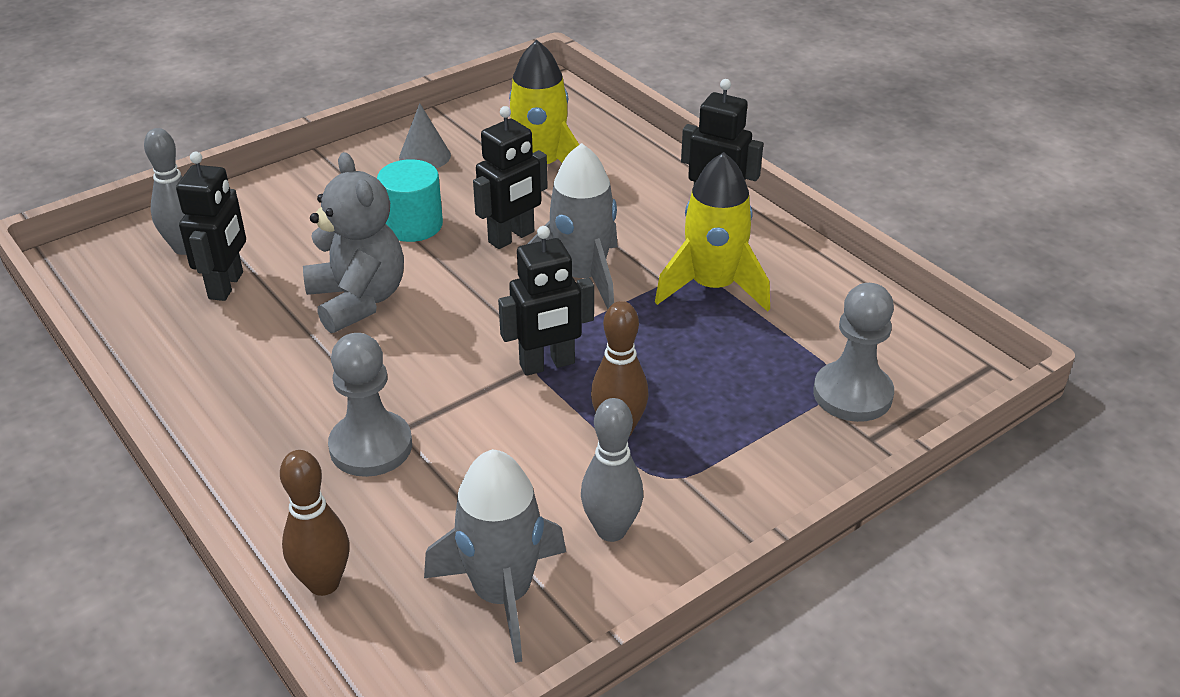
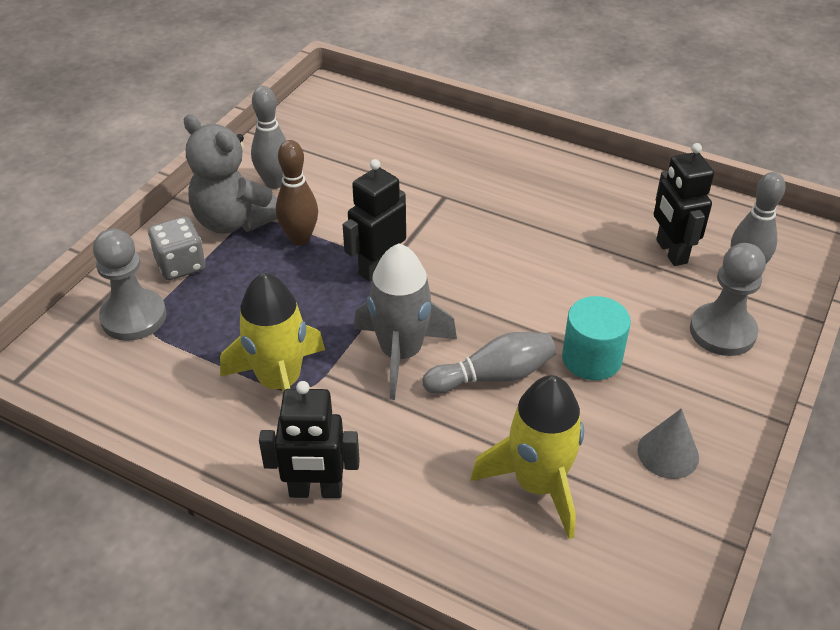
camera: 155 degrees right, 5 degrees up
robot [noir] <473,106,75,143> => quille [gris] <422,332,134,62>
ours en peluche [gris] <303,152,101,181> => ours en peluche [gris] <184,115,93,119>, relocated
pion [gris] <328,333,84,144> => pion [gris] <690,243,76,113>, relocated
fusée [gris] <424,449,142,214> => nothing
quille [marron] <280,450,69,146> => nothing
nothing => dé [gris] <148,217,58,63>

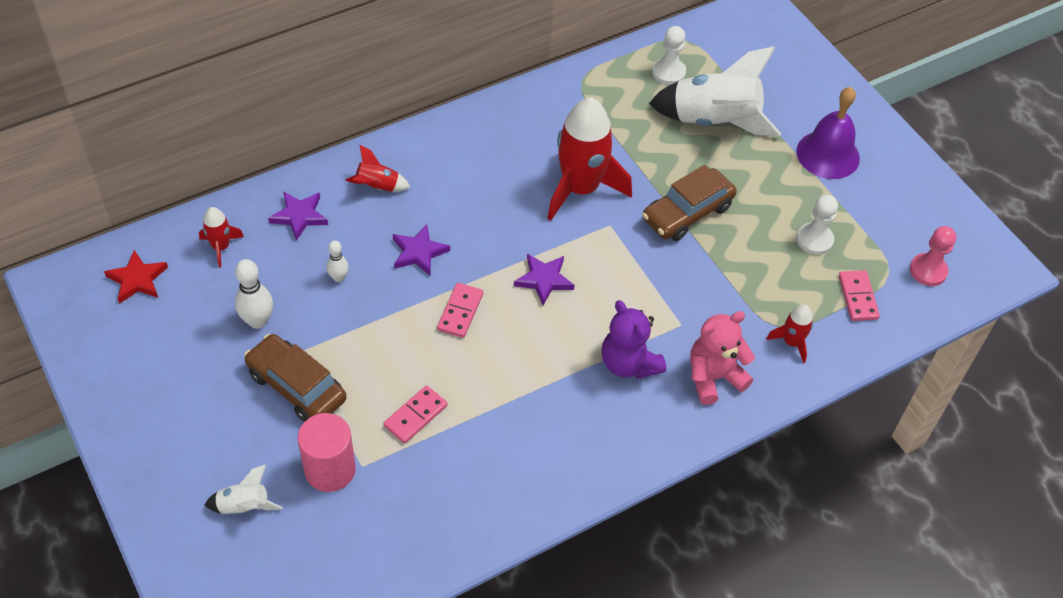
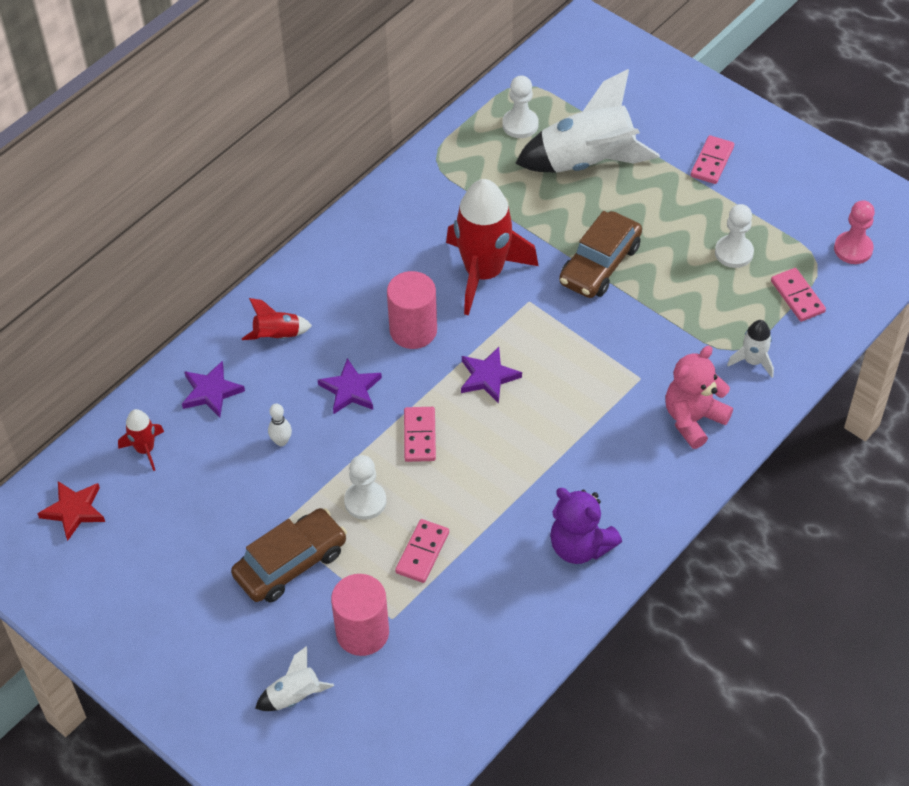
camera: 15 degrees left, 0 degrees up
cloche [violet] <796,87,64,92> => domino [rose] <691,135,43,49>
quille [blanc] <235,259,38,70> => nothing
ours en peluche [violet] <602,300,64,79> => ours en peluche [violet] <550,488,72,76>, relocated
fusée [rouge] <766,304,47,59> => fusée [blanc] <727,320,47,58>
voiture [marron] <244,334,103,88> => voiture [marron] <231,508,116,95>, 120 degrees clockwise
nothing => cylindre [rose] <387,271,50,78>
nothing => pion [blanc] <344,455,42,65>

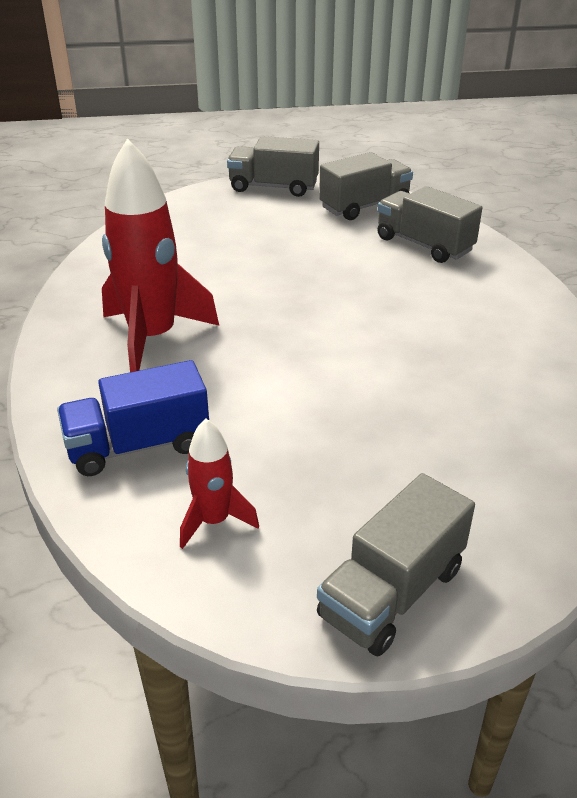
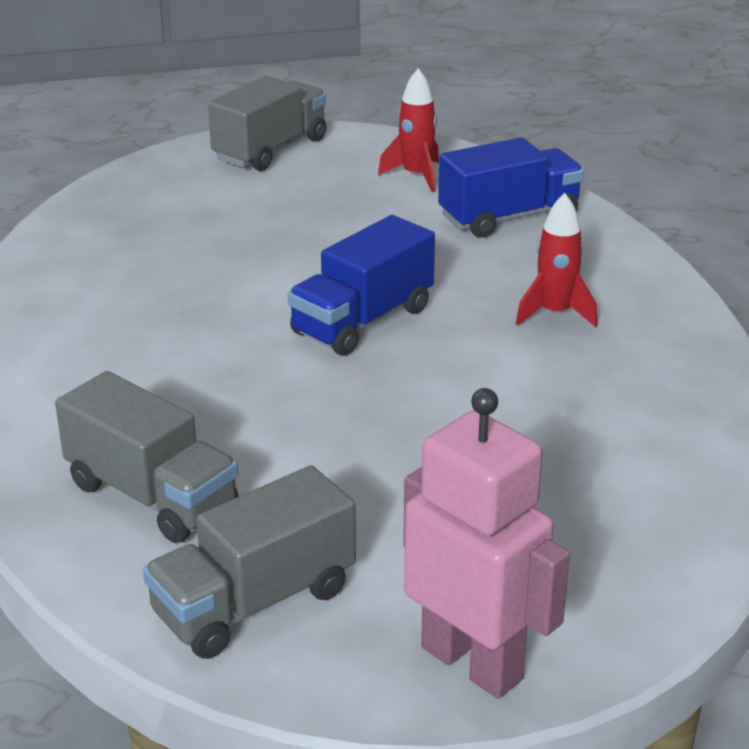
camera: 175 degrees right, 5 degrees down
camion [gris] <227,136,92,61> => robot [rose] <403,388,167,310>
fusée [rouge] <102,138,117,234> => fusée [rouge] <516,193,82,134>, x0.50
nothing => camion [bleu] <288,215,147,141>

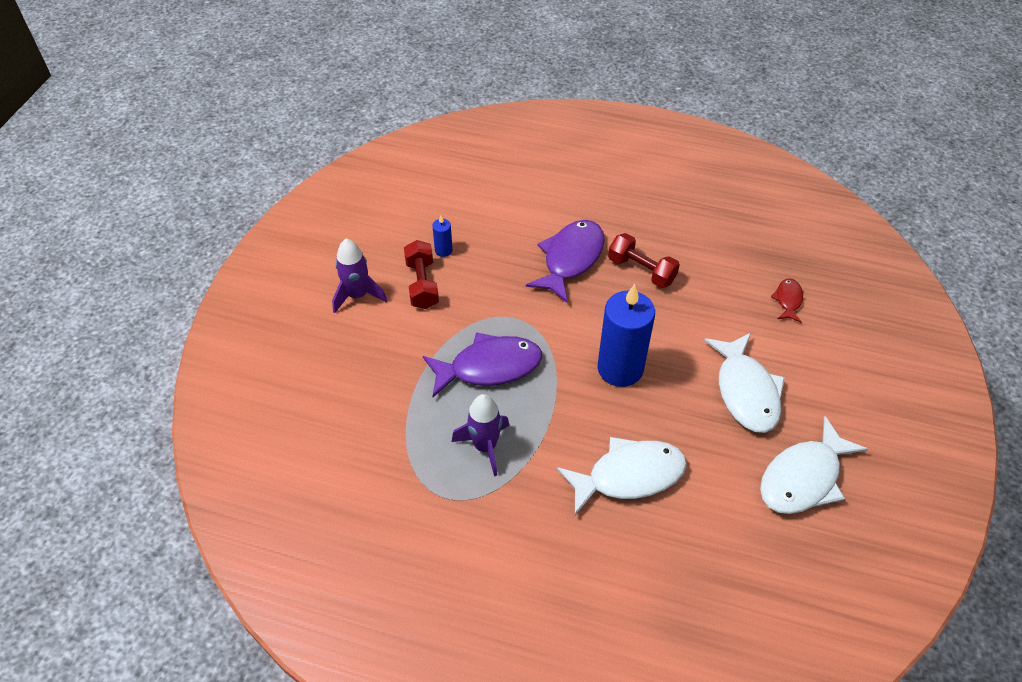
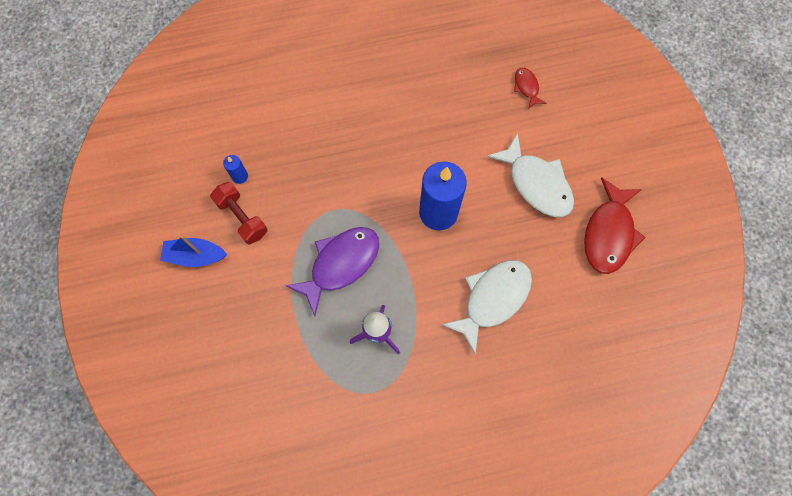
camera: 30 degrees left, 20 degrees up
poisson [violet] <526,220,79,83> => nothing
haltère [rouge] <608,233,72,55> => nothing
fusée [violet] <332,239,55,74> => bateau [bleu] <160,236,67,31>
poisson [blanc] <760,416,108,98> => poisson [rouge] <584,177,62,97>

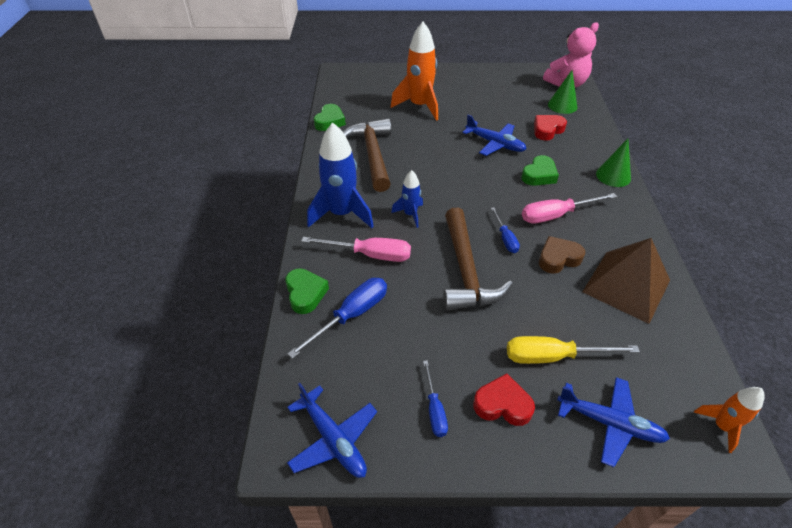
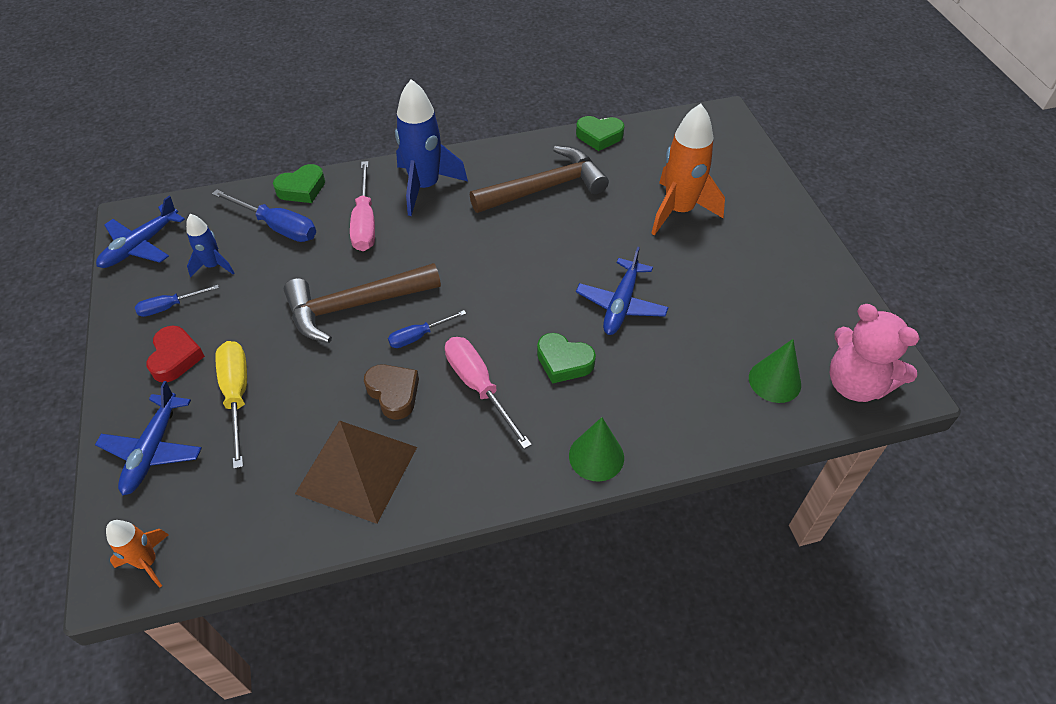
camera: 75 degrees right, 5 degrees up
cœur [rouge] <534,115,33,26> => nothing
fusée [bleu] <391,170,32,58> => fusée [bleu] <186,214,48,63>, relocated

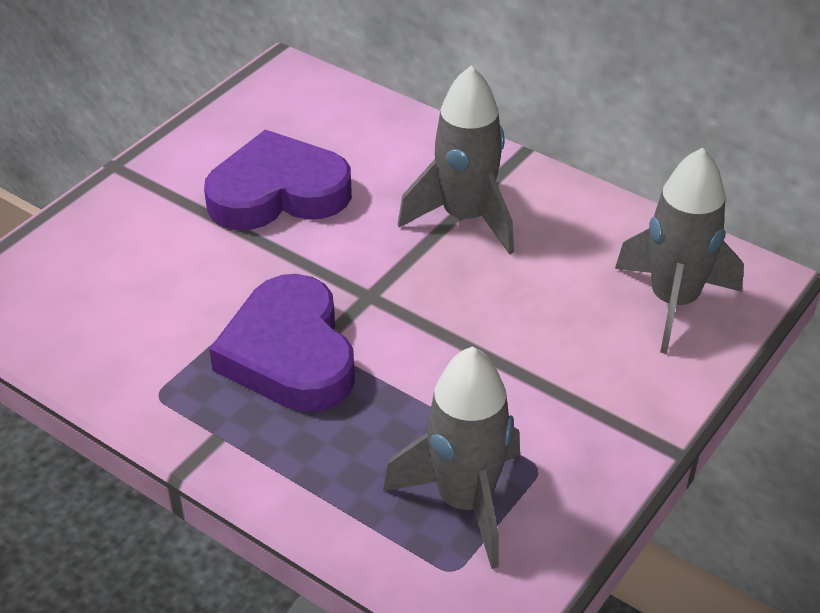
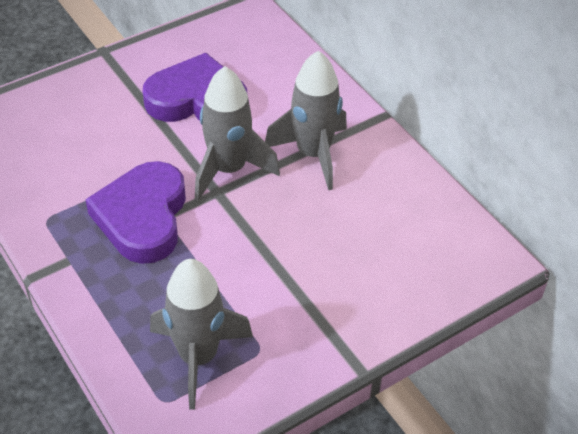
camera: 20 degrees right, 5 degrees up
fusée [gris] <615,147,129,207> => fusée [gris] <195,66,85,135>, relocated

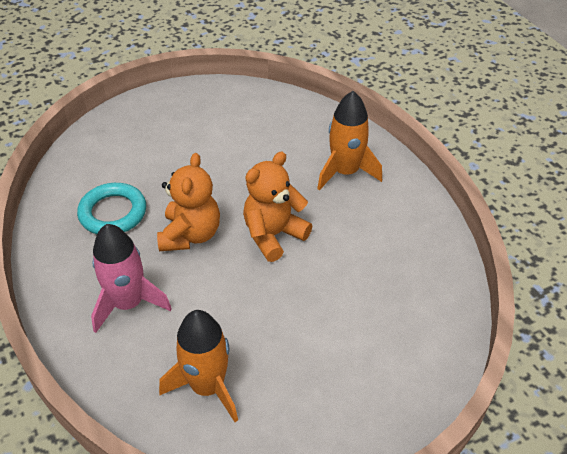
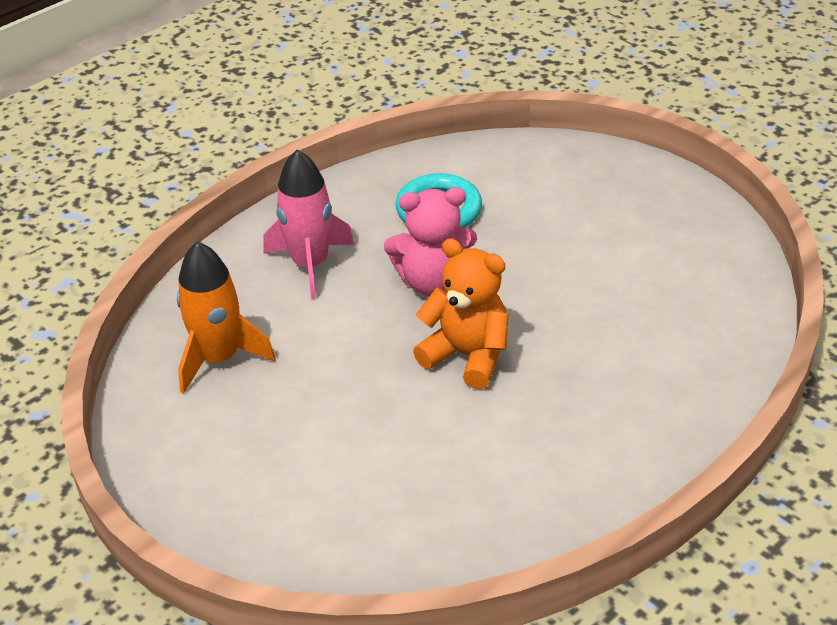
camera: 75 degrees right, 5 degrees down
fusée [orange] <317,91,65,100> => nothing
ours en peluche [orange] <157,153,63,98> => ours en peluche [rose] <384,187,93,109>

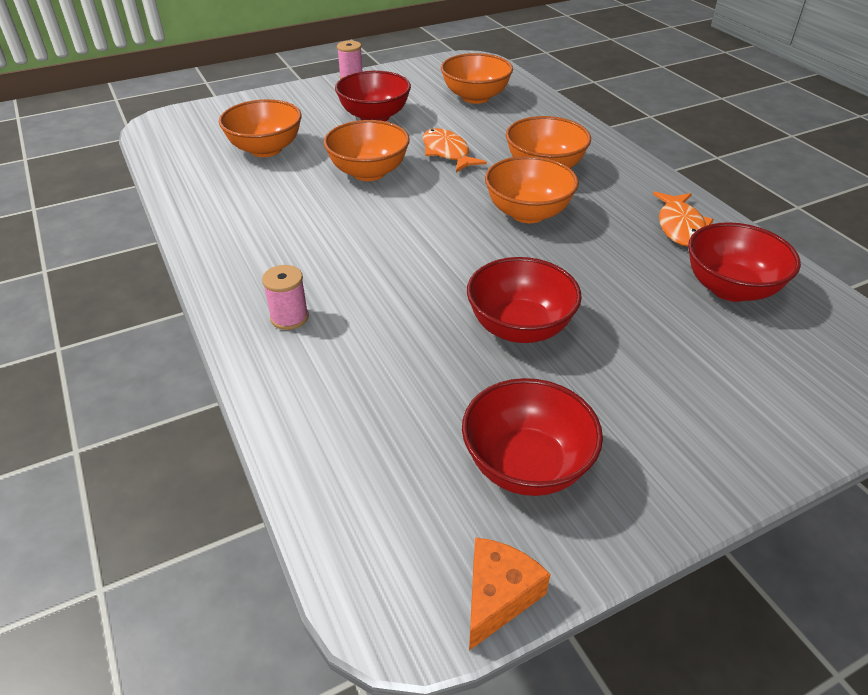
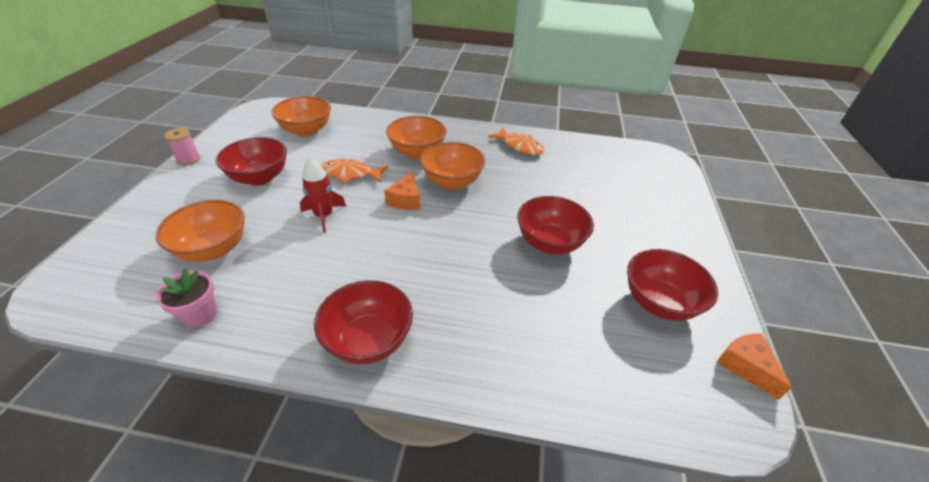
camera: 55 degrees left, 0 degrees up
bol [orange] <323,120,87,61> => fusée [rouge] <300,157,46,76>
bol [rouge] <688,222,113,80> => bol [rouge] <314,280,99,84>, relocated
bobine [rose] <262,265,47,65> => nothing
nothing => fromage [orange] <384,171,36,39>
nothing => pot de fleurs [rose] <156,268,61,60>

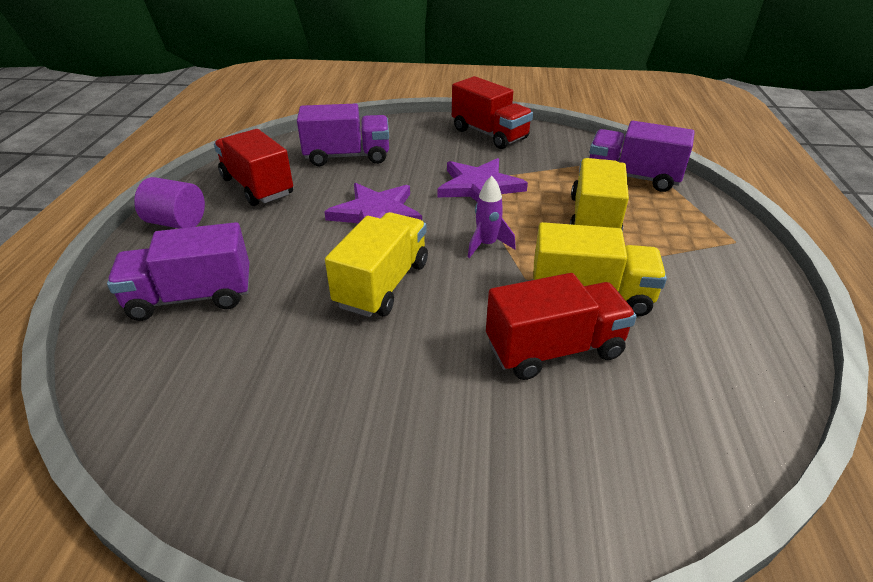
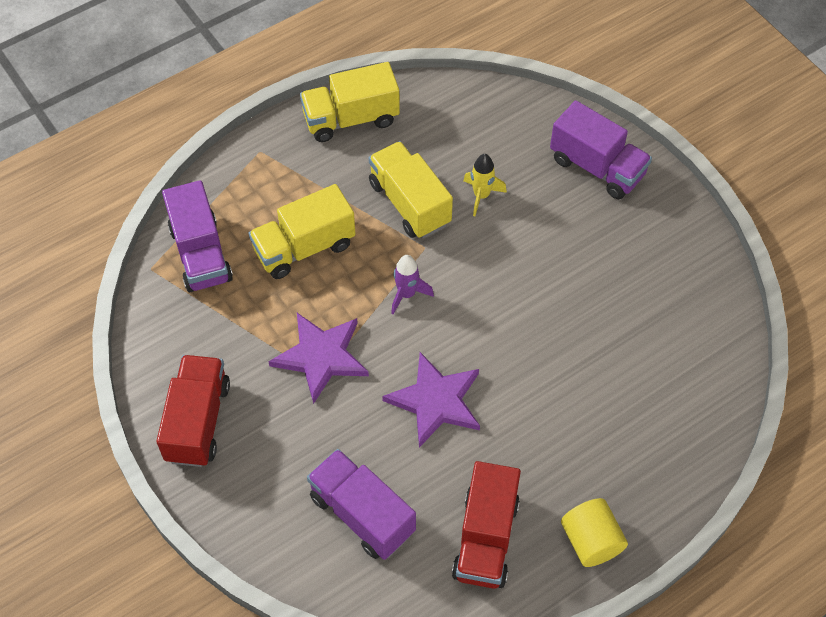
camera: 130 degrees left, 20 degrees up
cylindre [violet] <134,177,71,52> => cylindre [jaune] <561,498,67,69>
camion [jaune] <325,212,103,105> => camion [jaune] <300,62,100,80>, relocated
camion [violet] <107,222,143,99> => camion [violet] <550,100,102,99>, relocated
camion [rouge] <486,273,151,107> => fusée [jaune] <463,154,44,62>

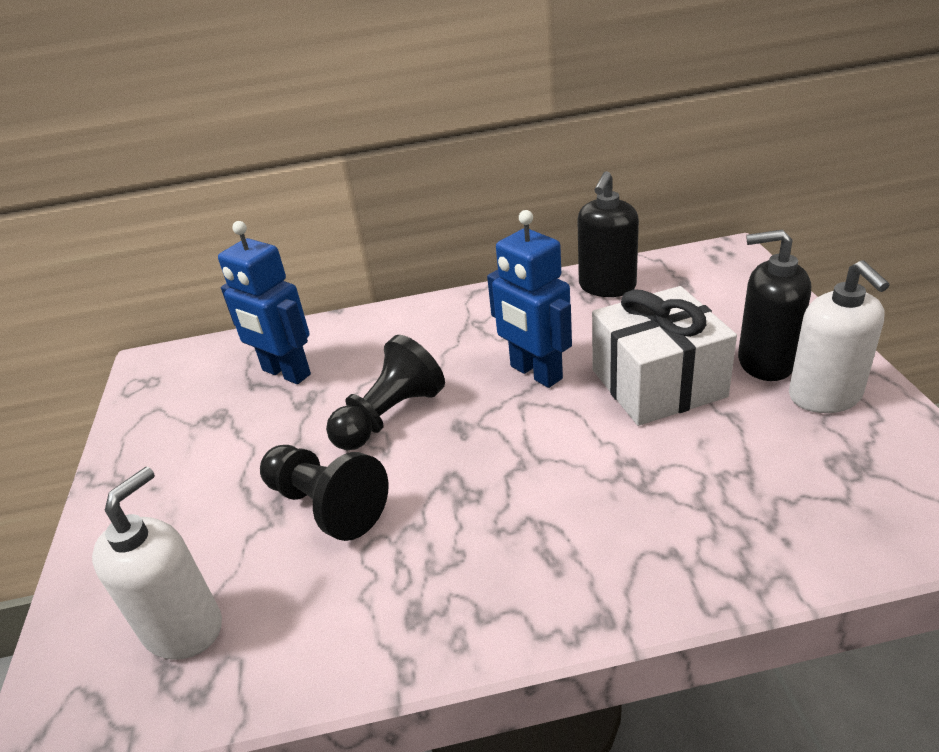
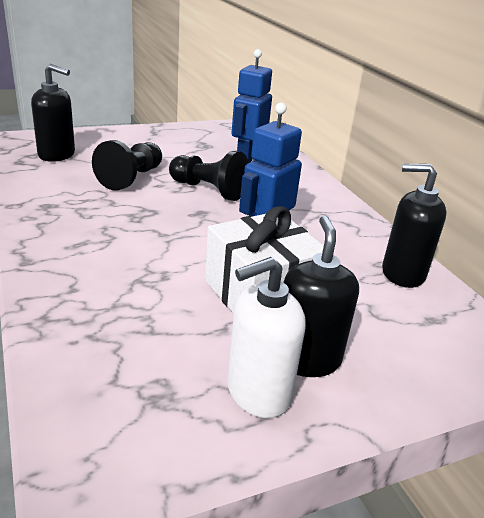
camera: 70 degrees right, 5 degrees down
distributeur de savon [blanc] <92,467,130,193> => distributeur de savon [noir] <31,64,44,98>

